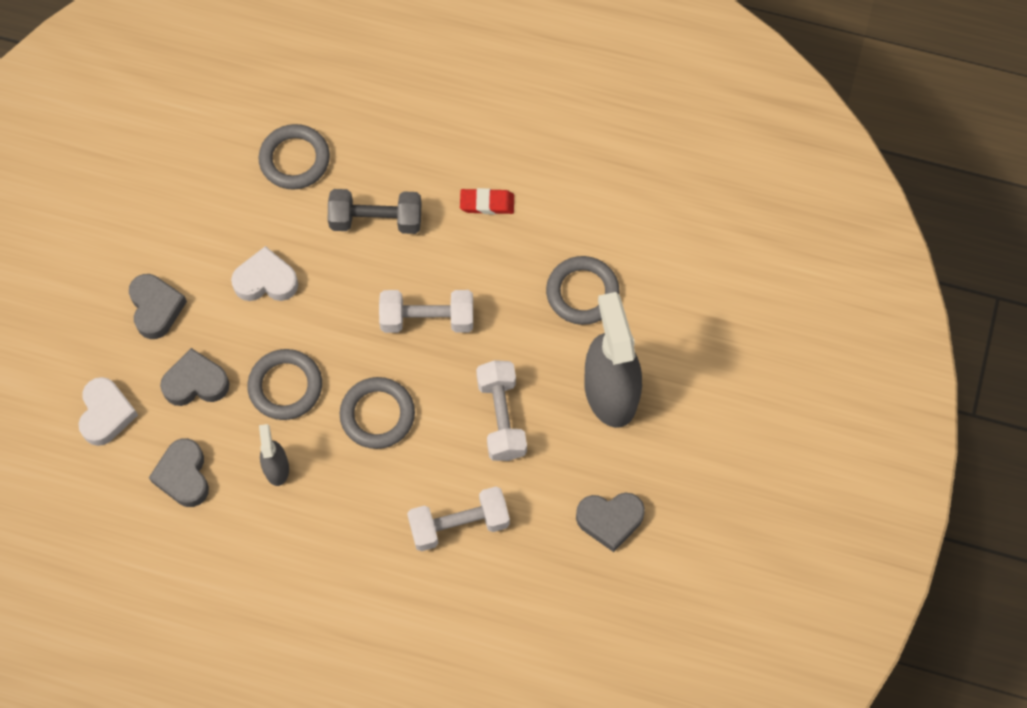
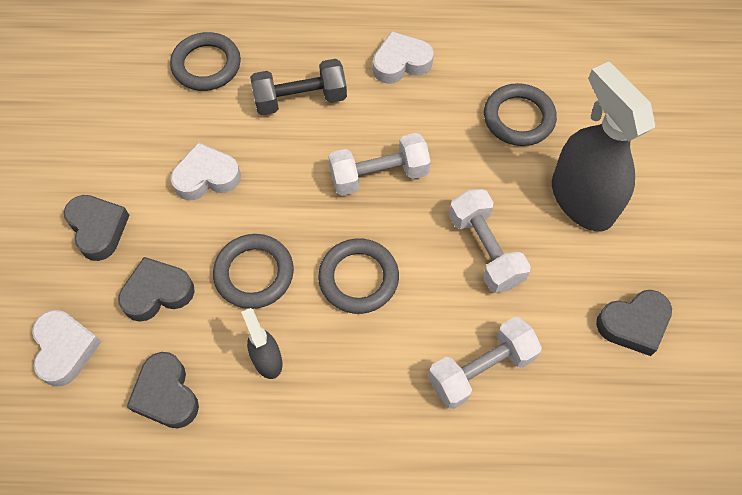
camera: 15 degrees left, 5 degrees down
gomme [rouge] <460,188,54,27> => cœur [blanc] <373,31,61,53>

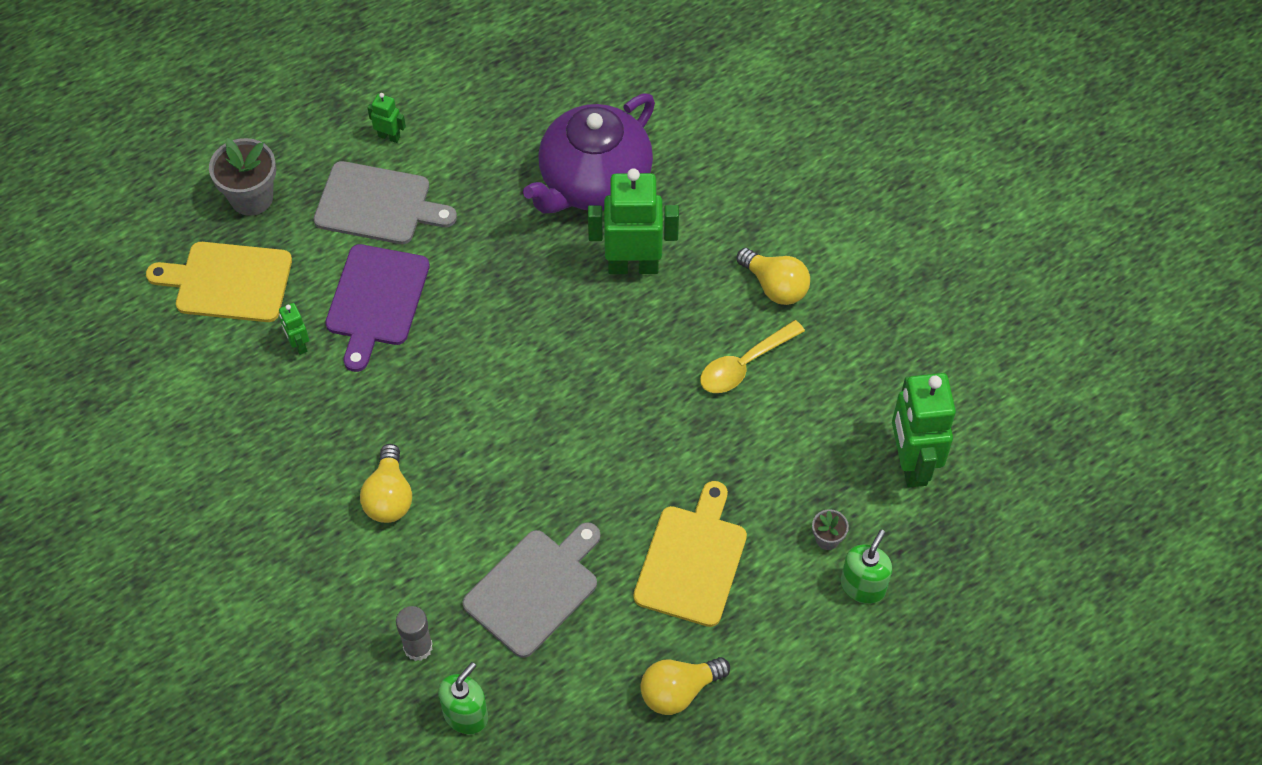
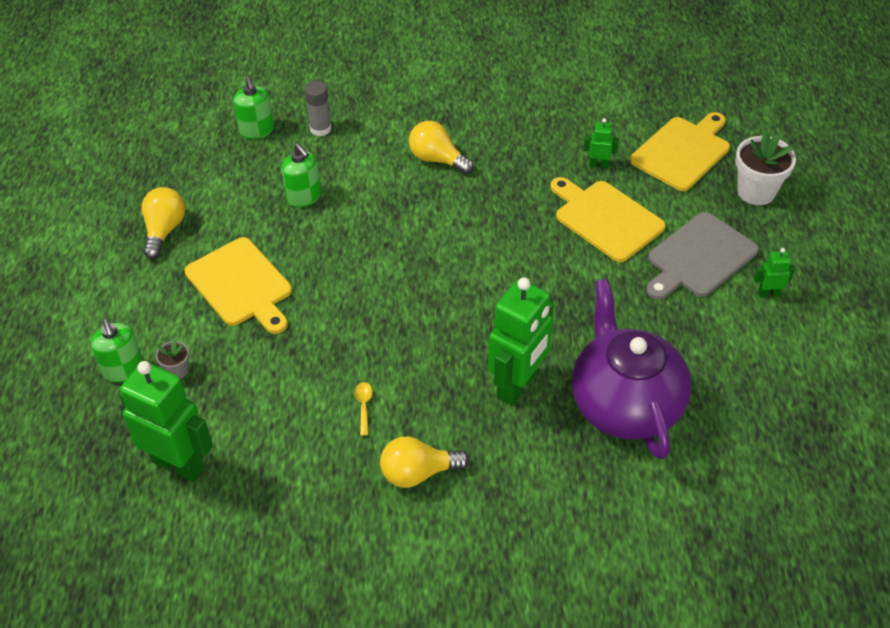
camera: 125 degrees right, 10 degrees down
robot [vert] <368,93,38,50> => robot [vert] <754,248,41,50>, 150 degrees counterclockwise
pot de fleurs [gris] <209,138,67,78> => pot de fleurs [blanc] <735,131,61,74>
planche à découper [violet] <325,244,105,128> => planche à découper [jaune] <550,177,116,85>
cuillère [jaune] <700,320,105,73> => cuillère [jaune] <355,382,18,54>, x0.51
planche à découper [gris] <462,522,138,136> => distributeur de savon [vert] <281,143,40,64>

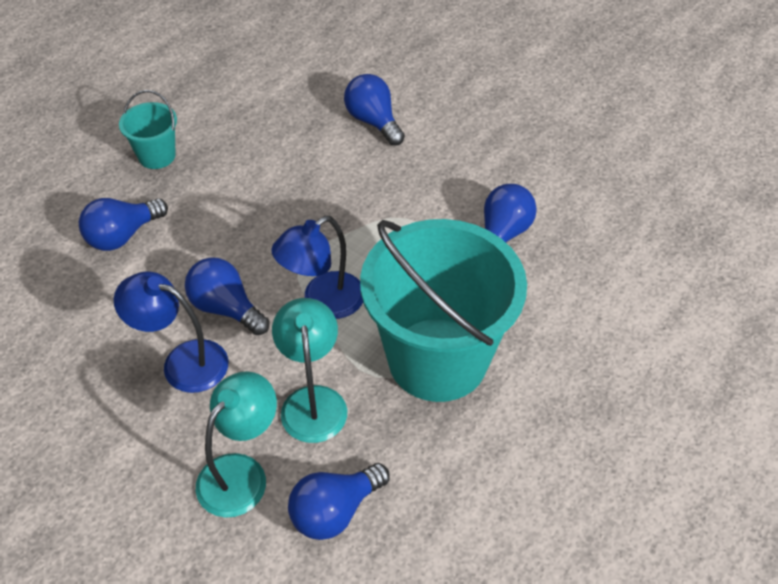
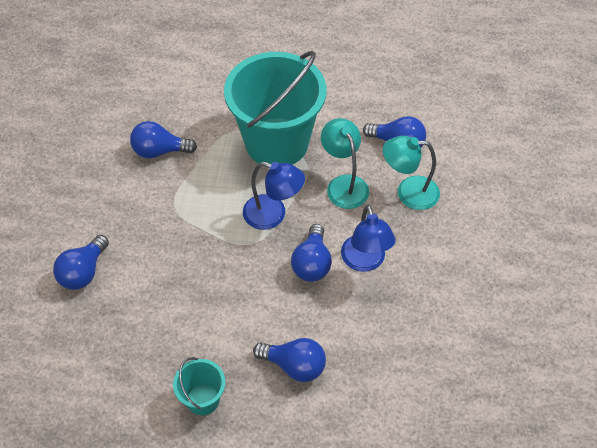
camera: 120 degrees left, 5 degrees up
lampe [turquoise] <272,298,75,145> => lampe [turquoise] <321,118,48,91>, 105 degrees clockwise

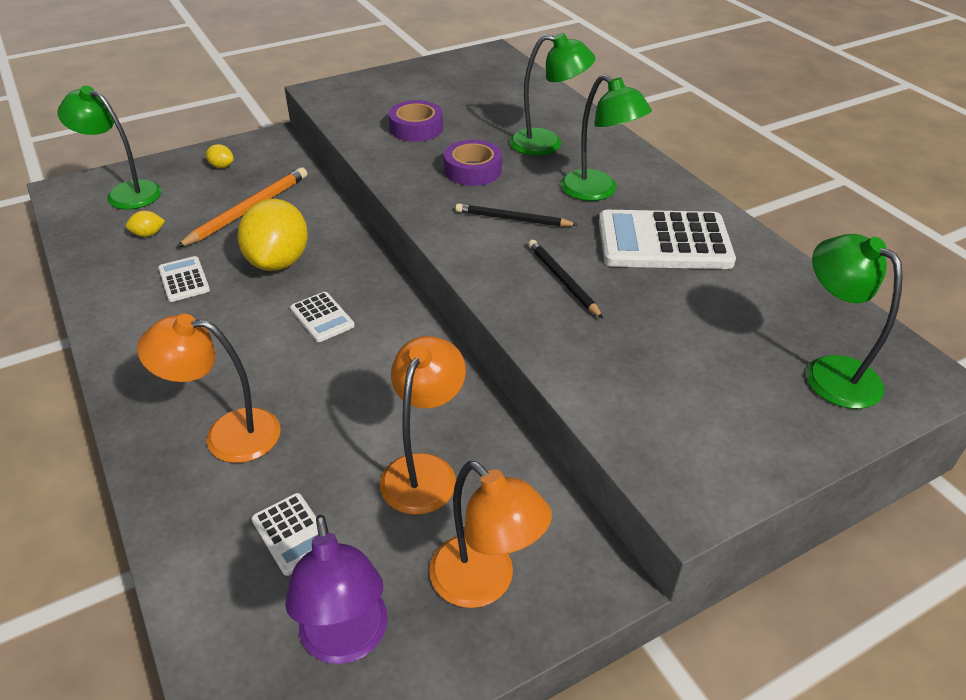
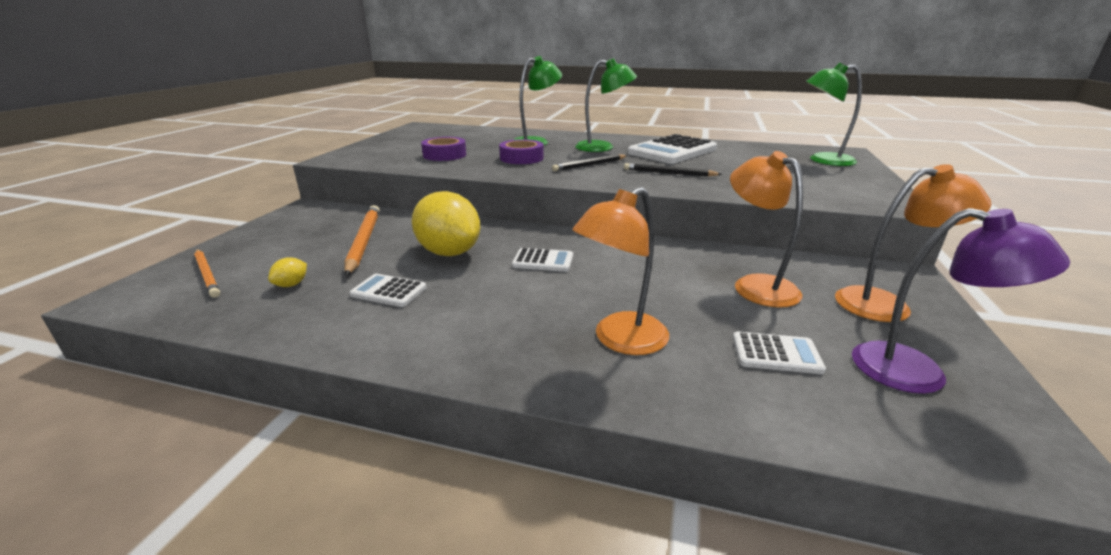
camera: 45 degrees left, 15 degrees down
lampe [vert] <57,86,104,123> => crayon [orange] <194,249,26,49>
citron [jaune] <205,144,29,24> => nothing

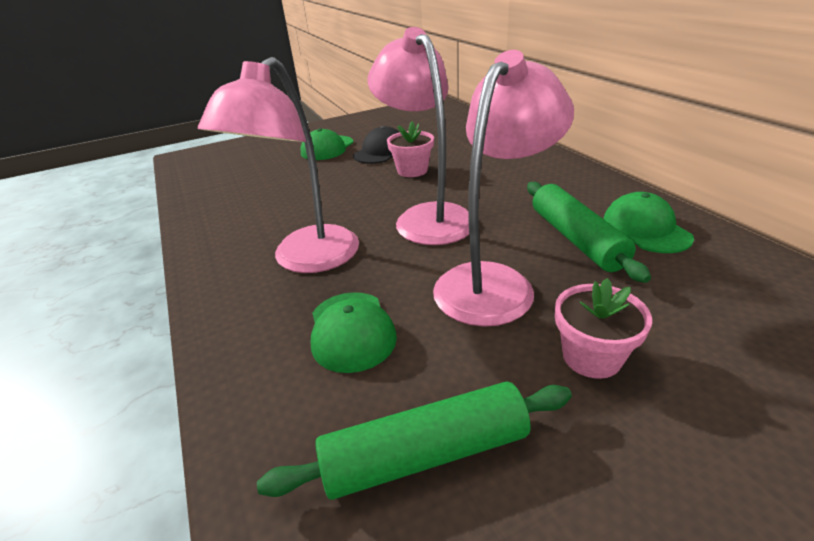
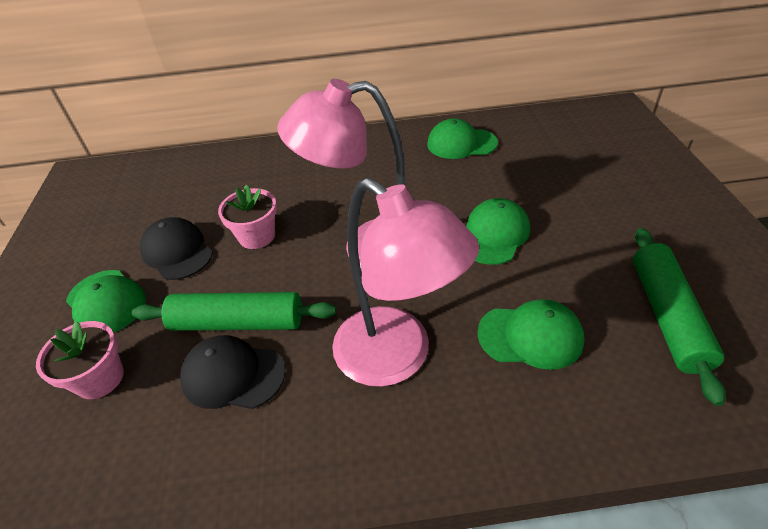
camera: 70 degrees left, 10 degrees up
lampe [rose] <433,50,141,277> => casquette [vert] <466,198,64,67>
rouleau à pâtisserie [vert] <527,182,124,101> => rouleau à pâtisserie [vert] <132,292,204,39>, relocated
pot de fleurs [rose] <555,278,97,101> => pot de fleurs [rose] <36,321,88,78>, relocated
nothing => casquette [noir] <180,335,106,74>

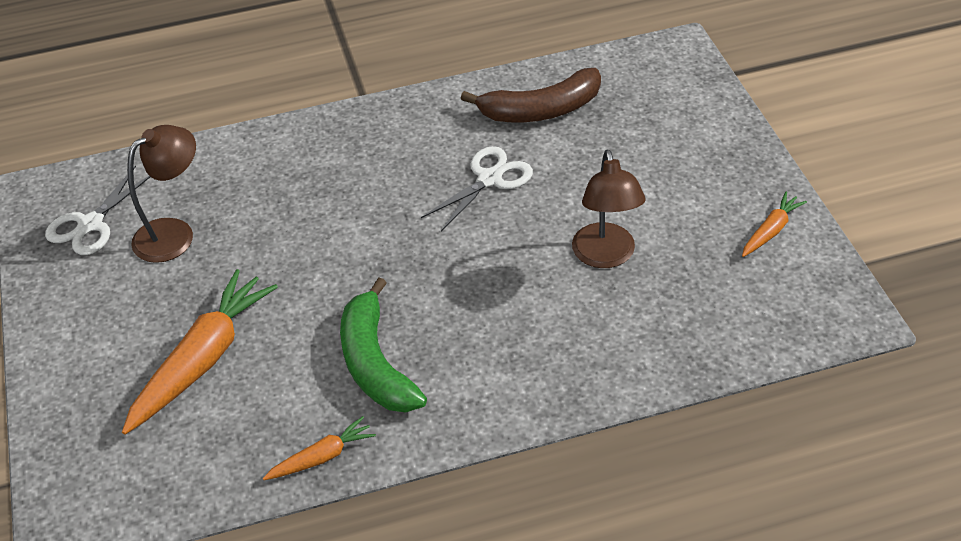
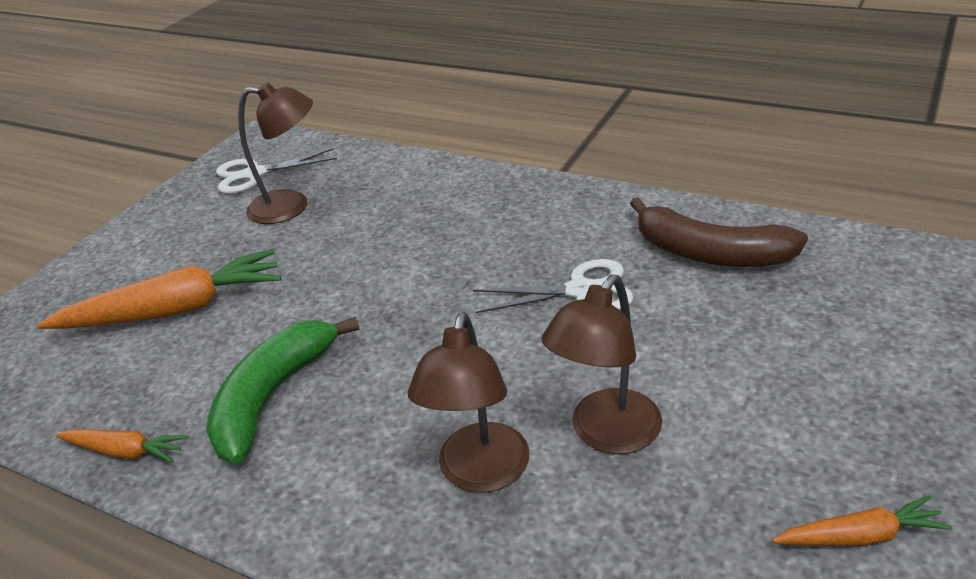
camera: 45 degrees right, 10 degrees down
nothing => lampe [marron] <408,312,121,181>

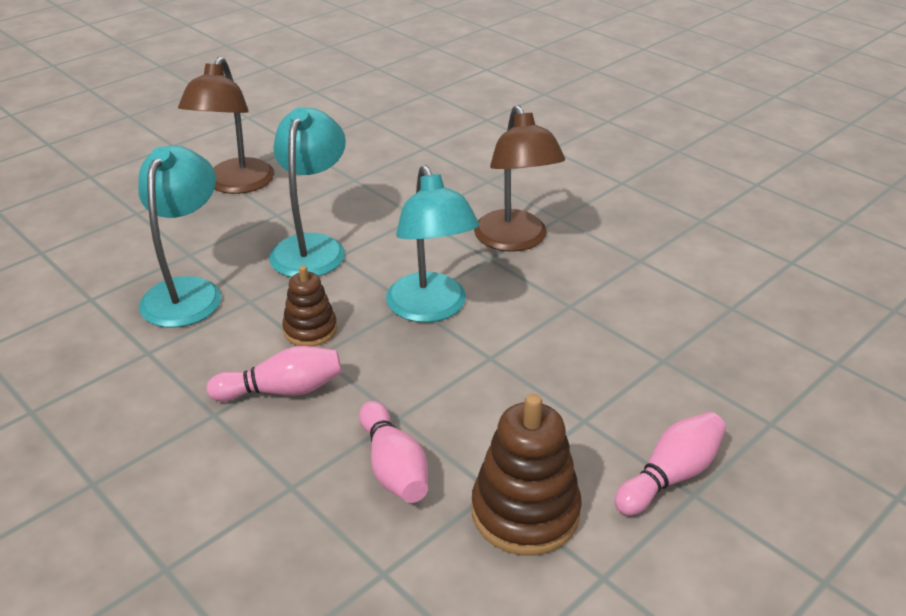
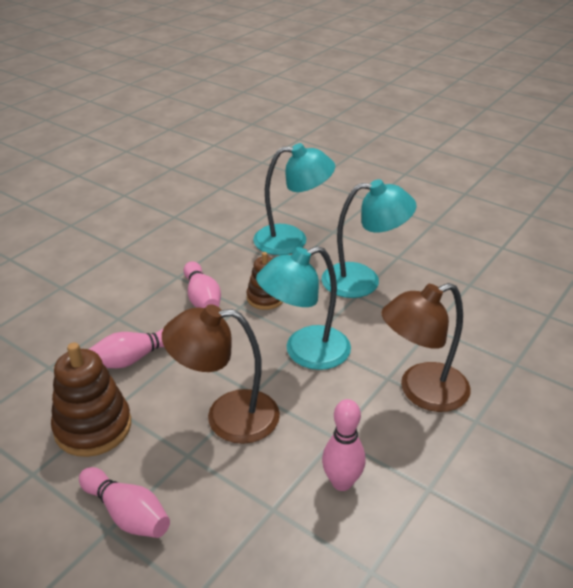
camera: 80 degrees right, 0 degrees up
lampe [marron] <178,57,97,137> => lampe [marron] <162,304,118,140>, relocated
nothing => quille [rose] <322,399,44,92>

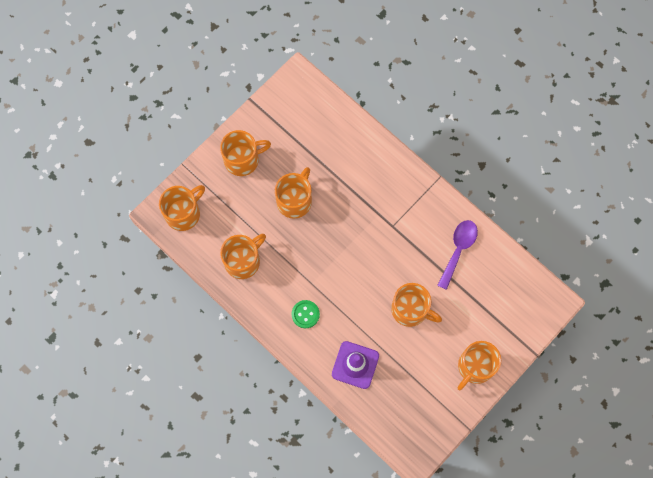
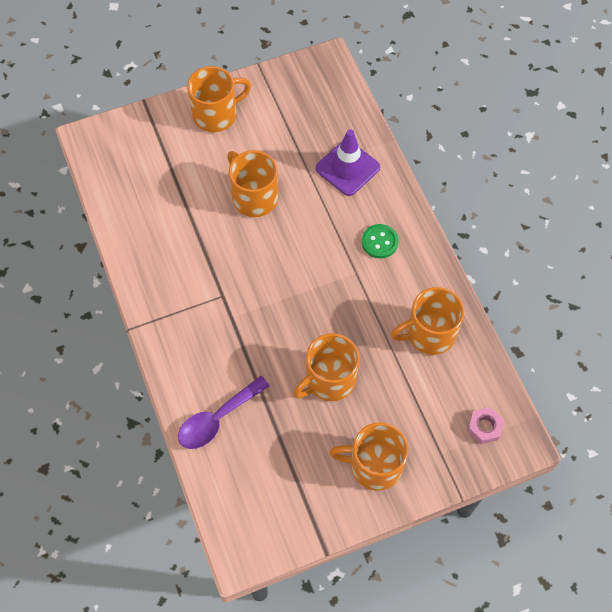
camera: 155 degrees left, 10 degrees down
tasse [orange] <159,185,46,46> => écrou [rose] <467,407,37,37>
cuillère [violet] <437,220,41,70> => cuillère [violet] <178,376,92,73>, relocated

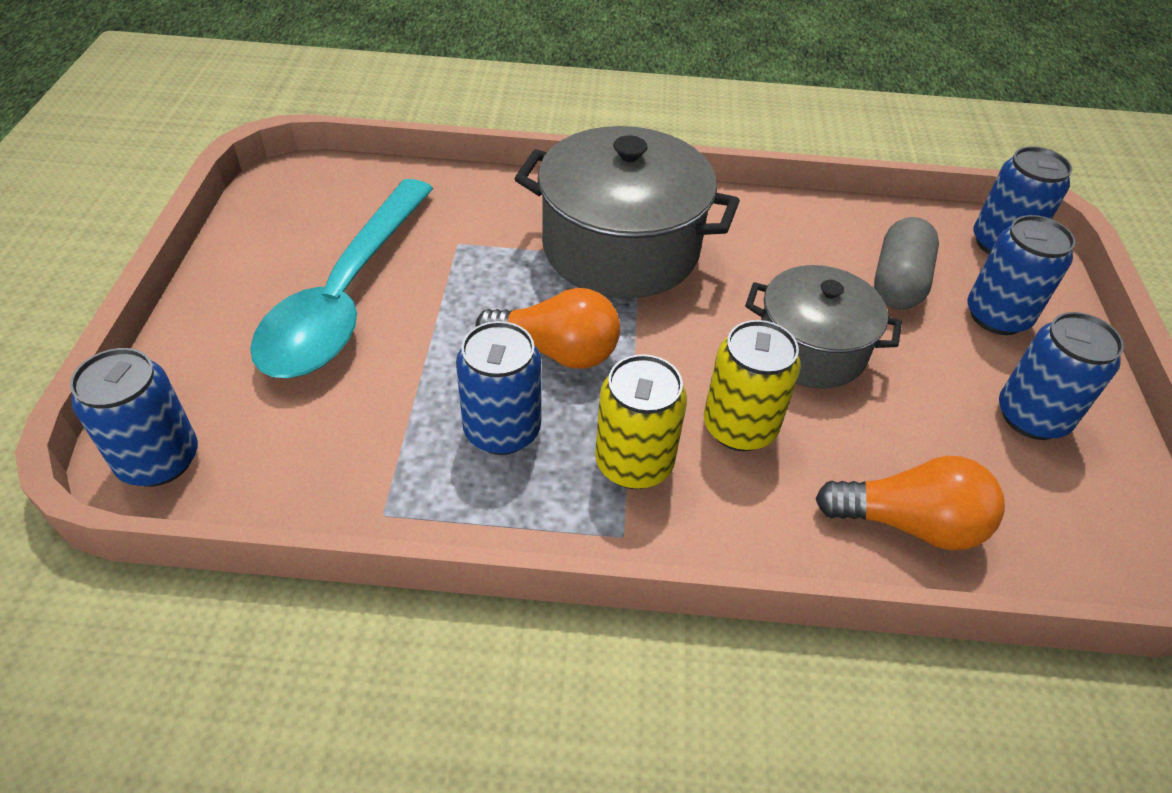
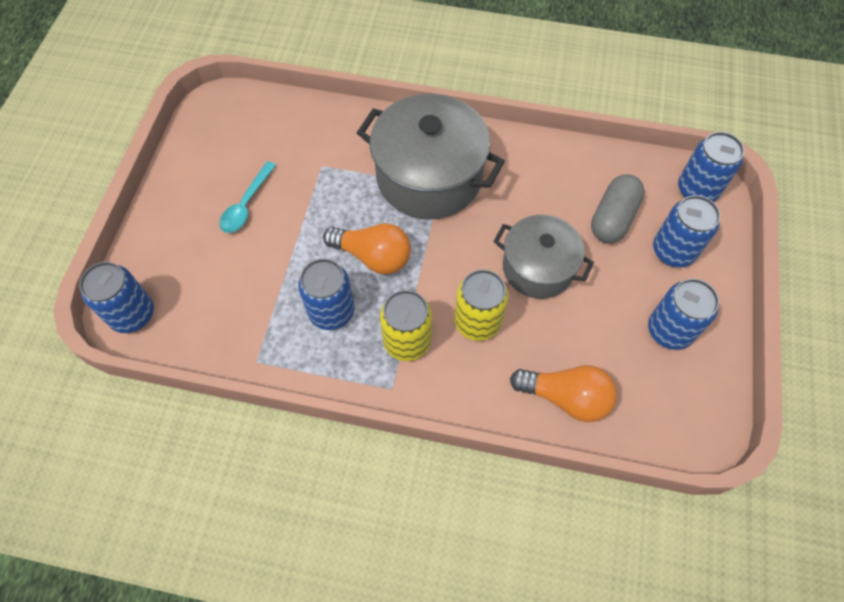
camera: 10 degrees right, 15 degrees up
cuillère [turquoise] <250,179,184,199> => cuillère [turquoise] <219,161,57,72>, x0.45

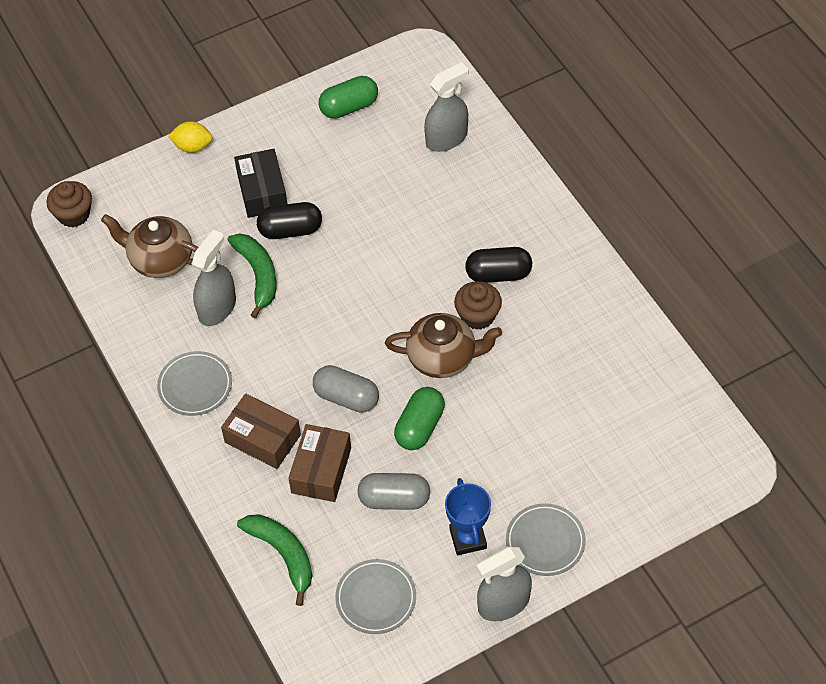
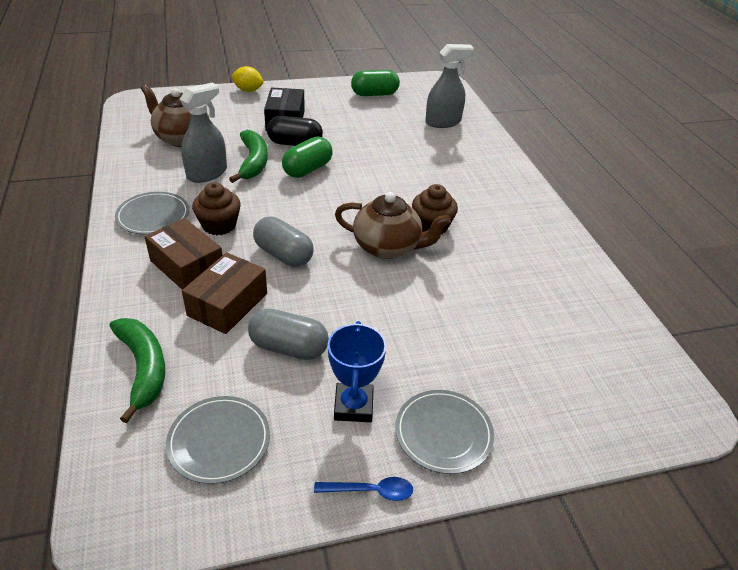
camera: 10 degrees right, 15 degrees down
muffin [marron] <46,181,46,47> => muffin [marron] <192,182,49,53>, relocated
gélule [noir] <465,247,67,36> => nothing
gélule [vert] <394,387,51,63> => gélule [vert] <282,137,51,41>, relocated
vaporisateur [gris] <476,547,56,74> => cuillère [bleu] <314,477,99,24>

